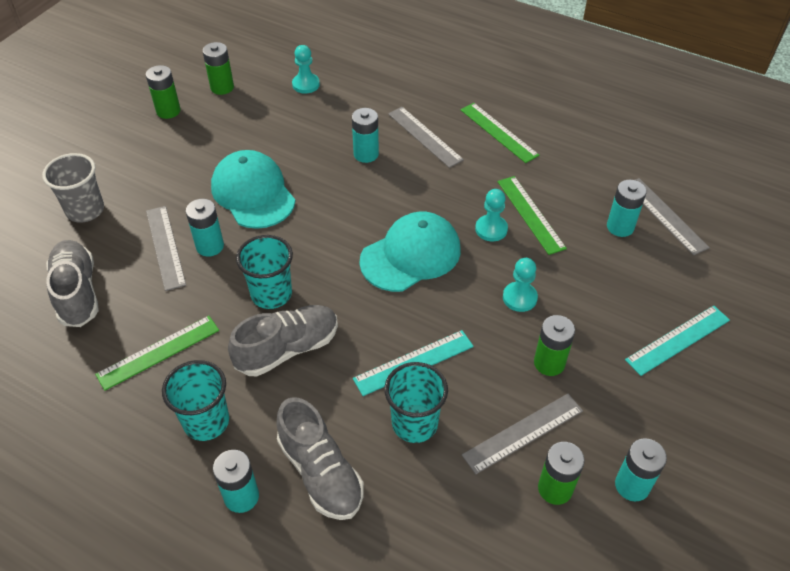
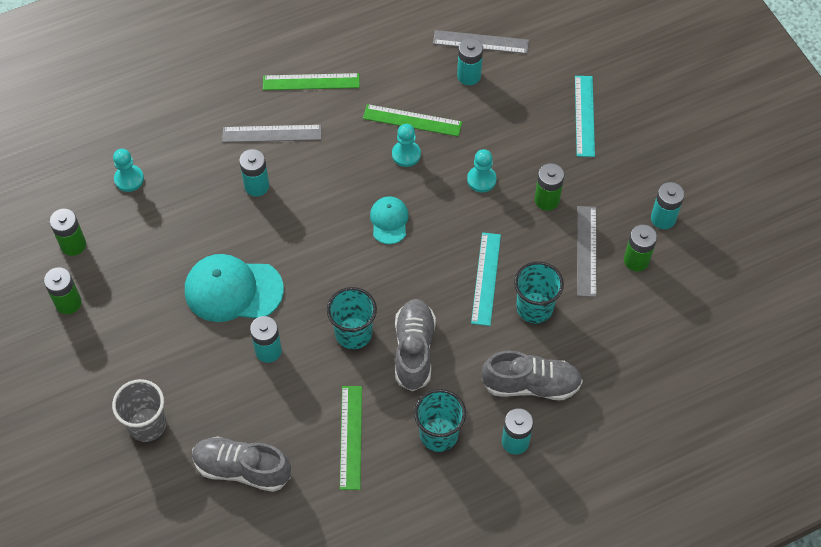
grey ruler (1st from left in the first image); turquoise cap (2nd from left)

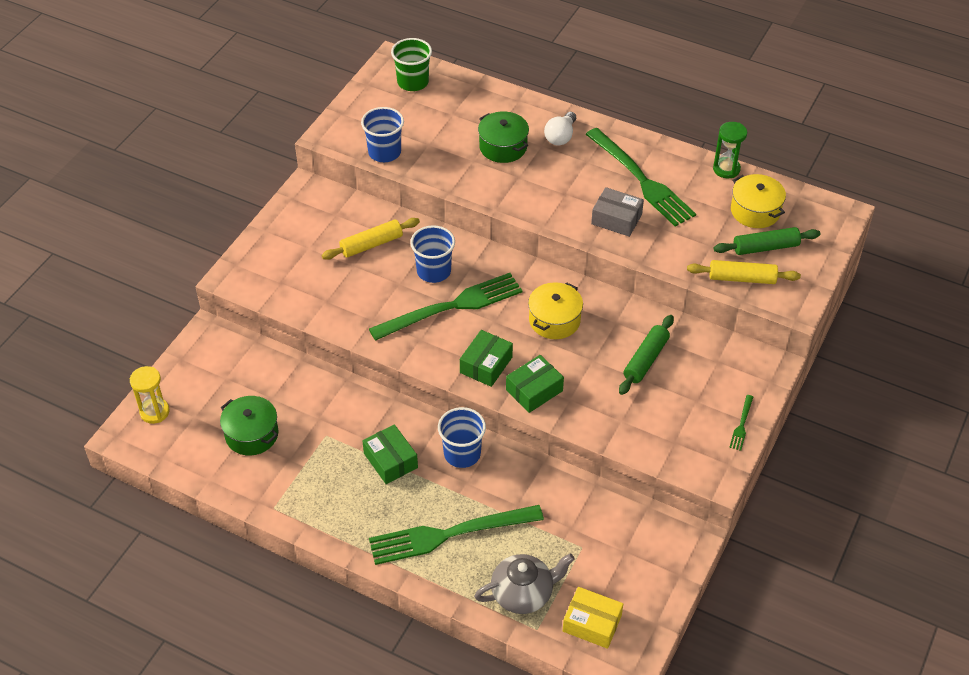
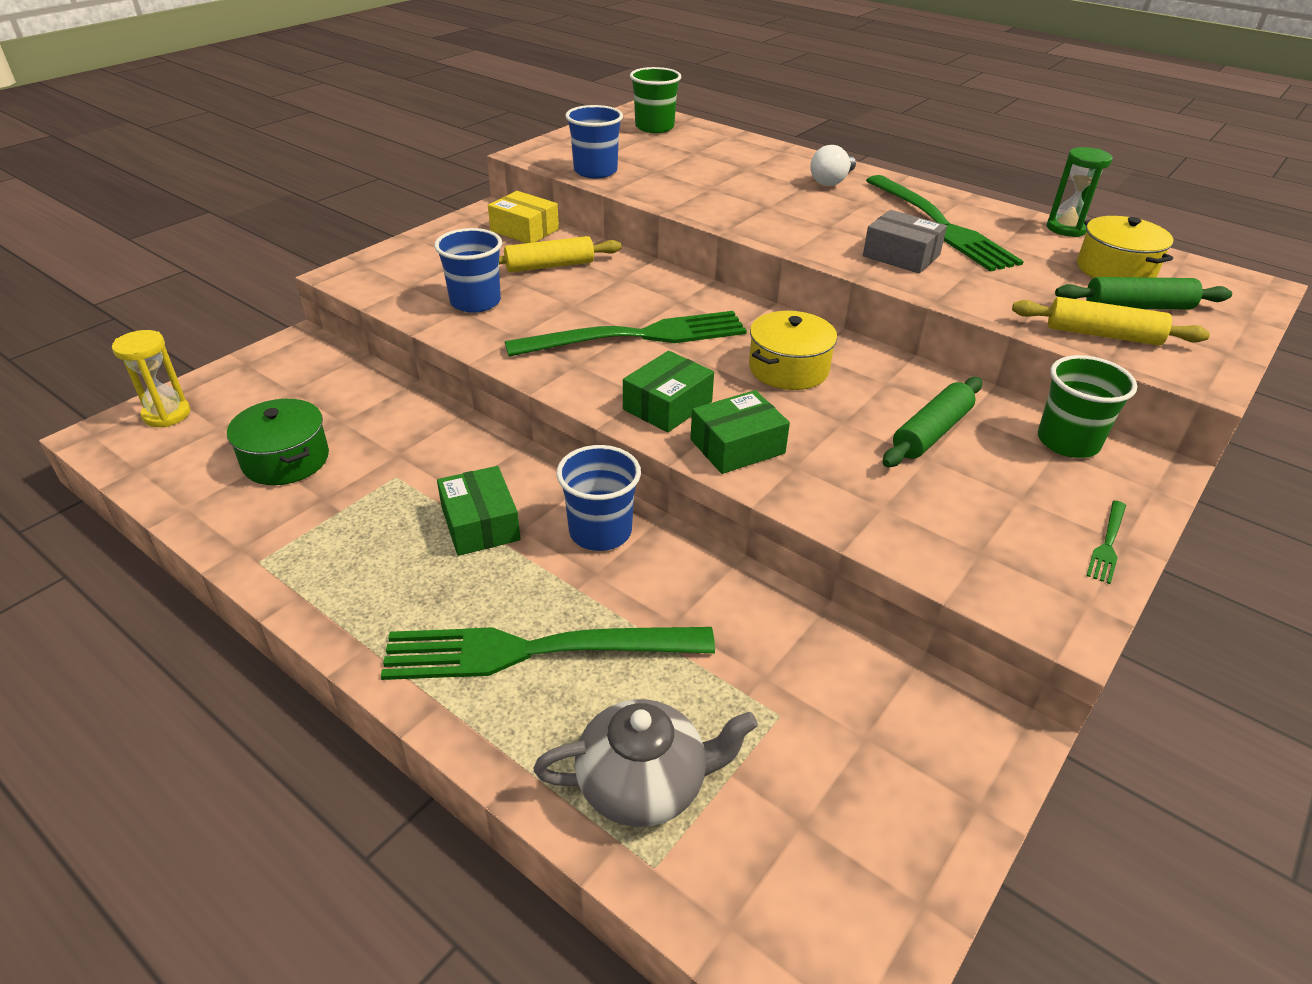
green pot (2nd from left in the first image); blue cup (1st from left); yellow box; green cup (2nd from left)

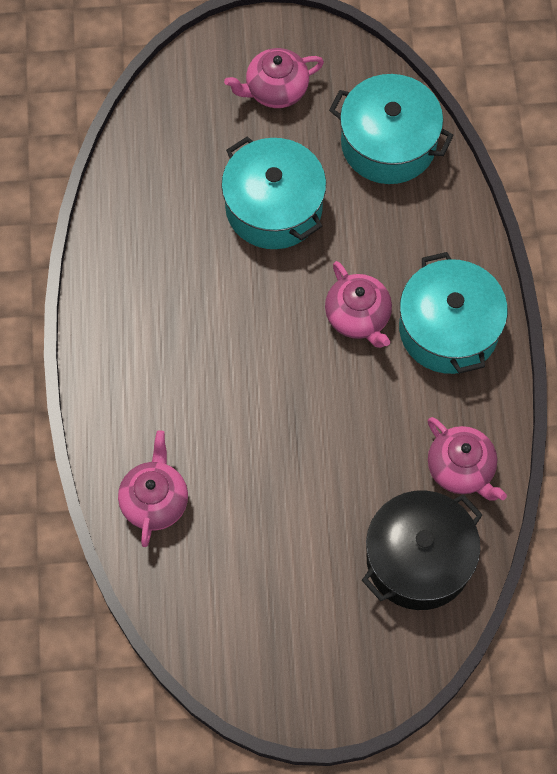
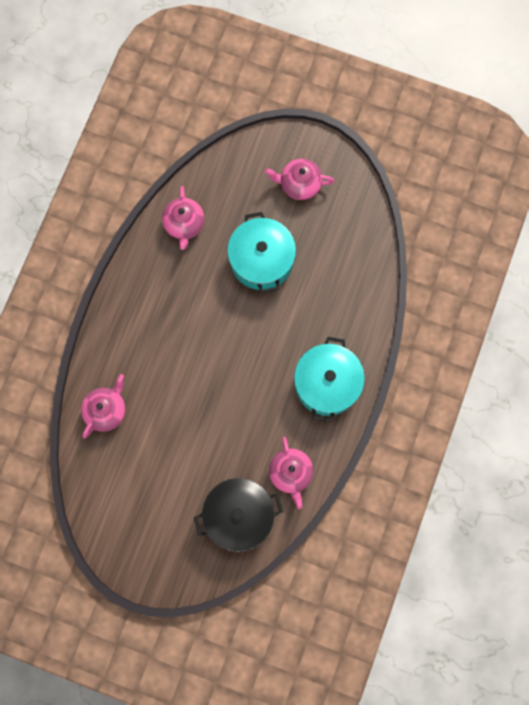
turquoise pot (2nd from left in the first image); pink teapot (2nd from left)

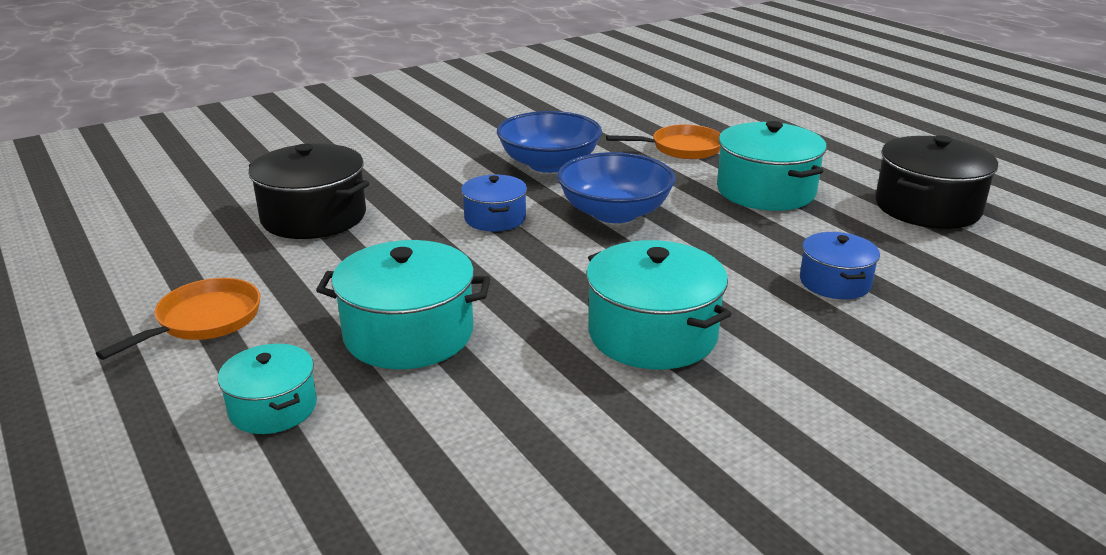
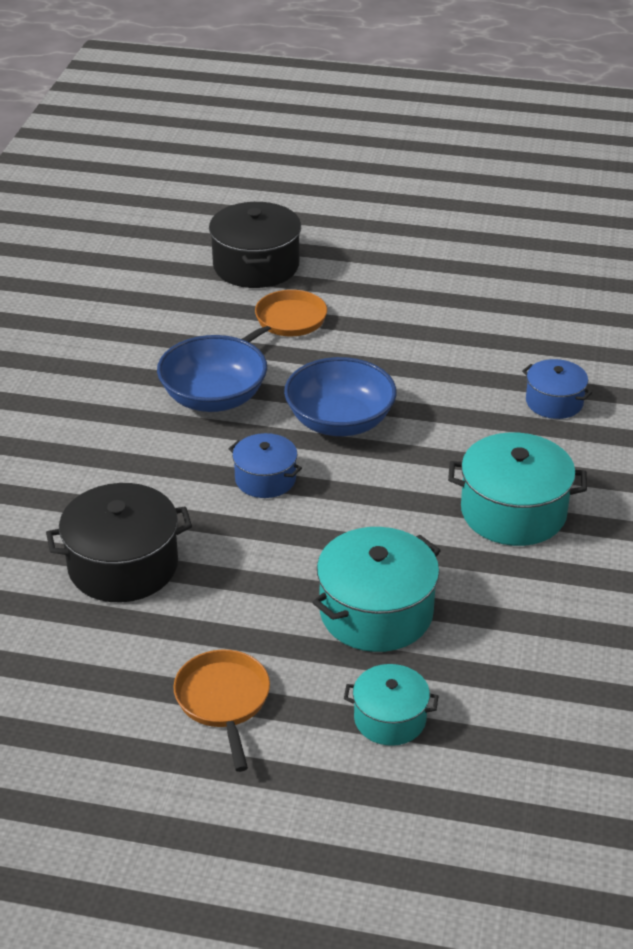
turquoise pot (4th from left in the first image); black pot (2nd from left)

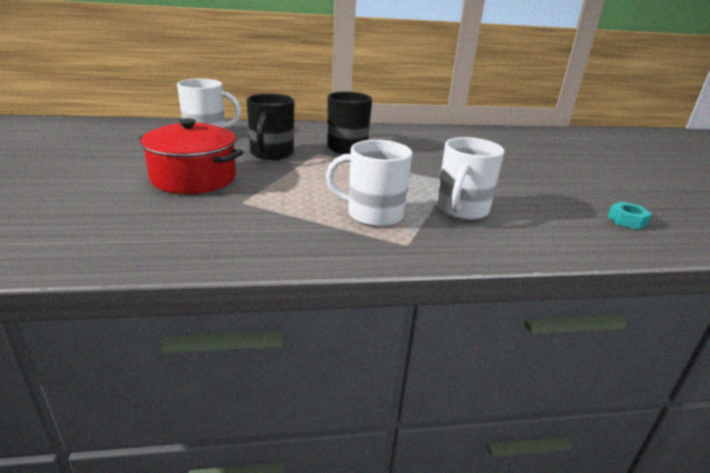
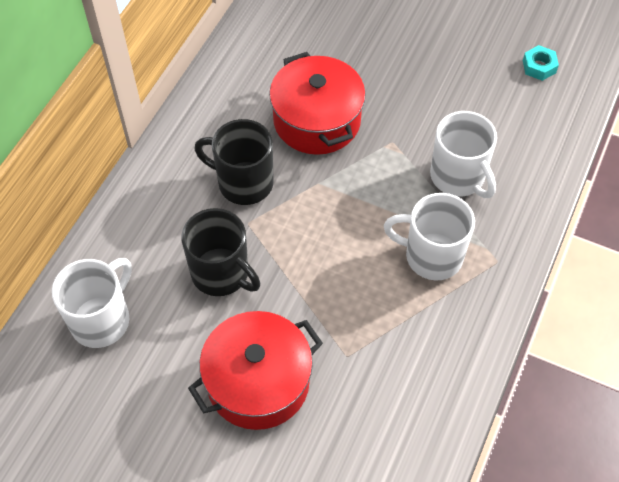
white mug (2nd from left); red pot (2nd from left)

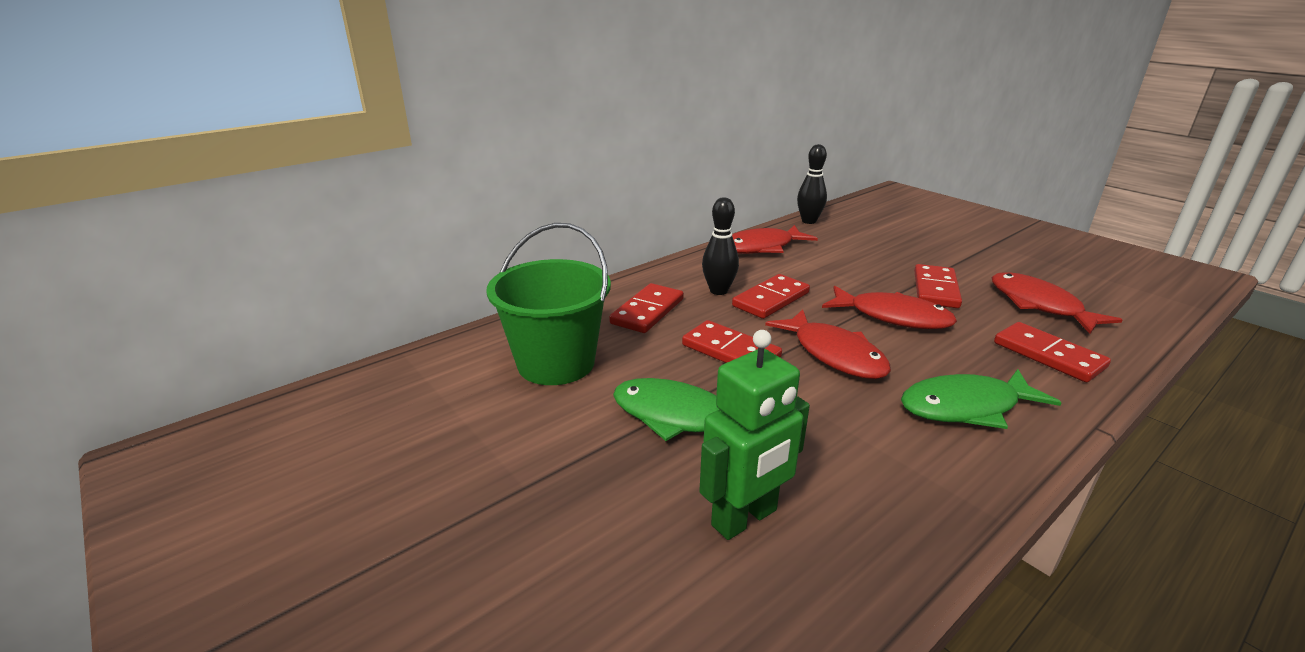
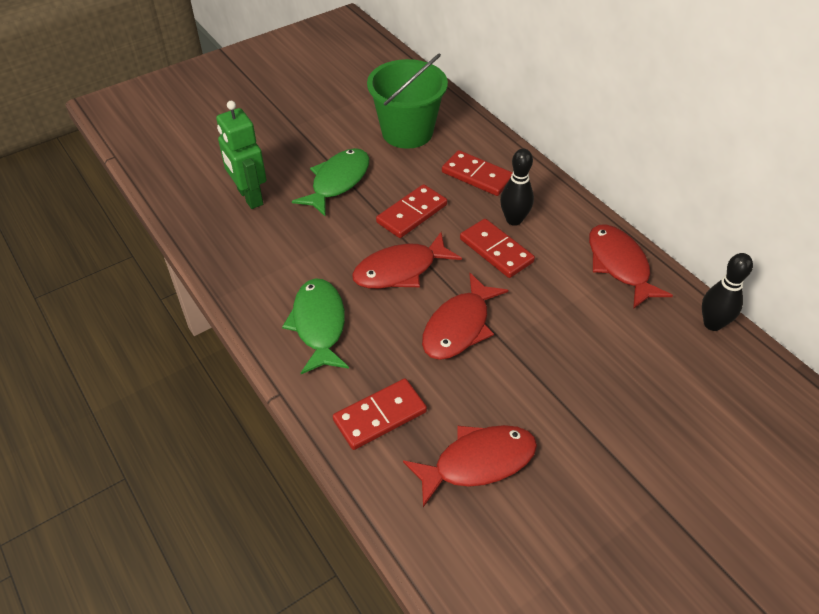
red domino (4th from left in the first image)

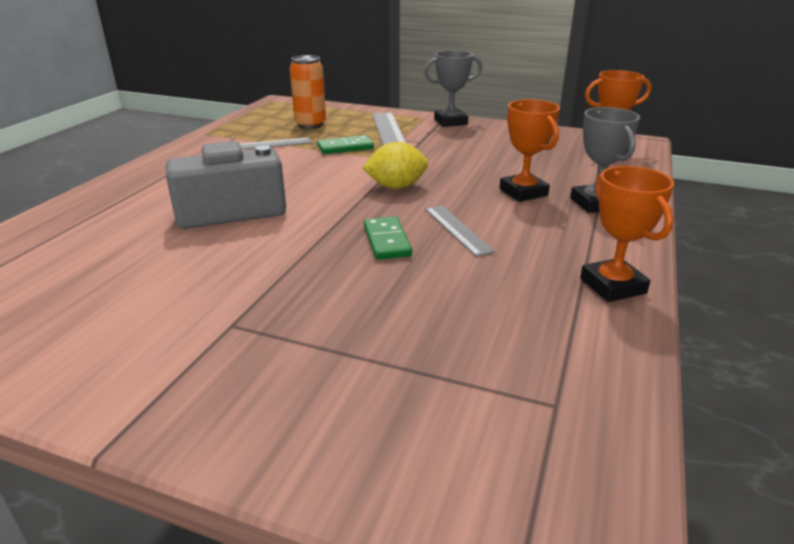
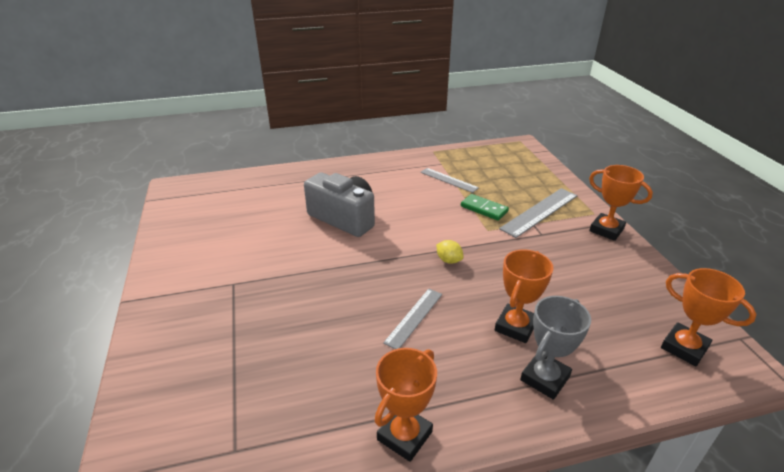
orange trophy (3rd from left); orange can; yellow lemon; green domino (2nd from left in the first image)

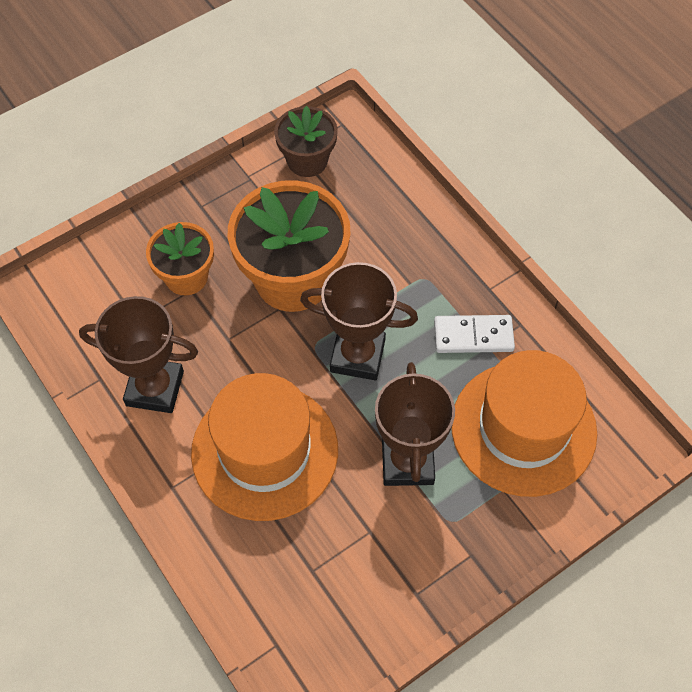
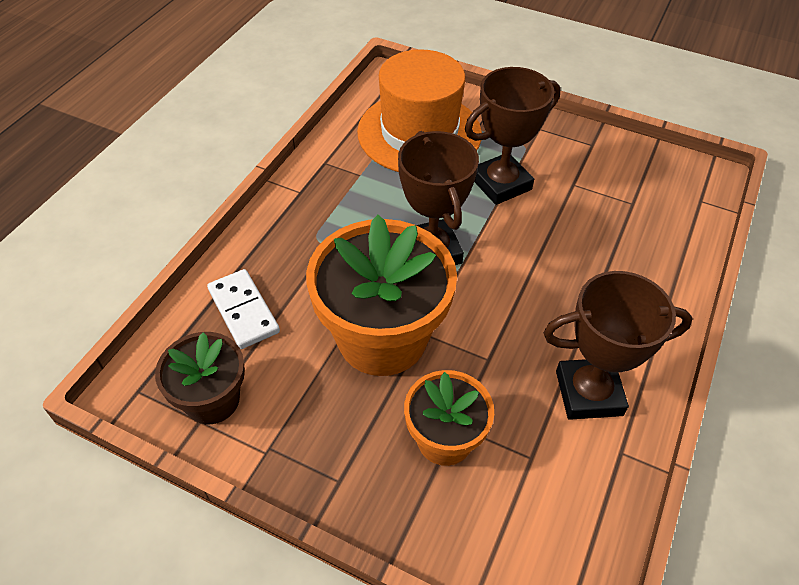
brown trophy (3rd from left); white domino; orange hat (1st from left in the first image)

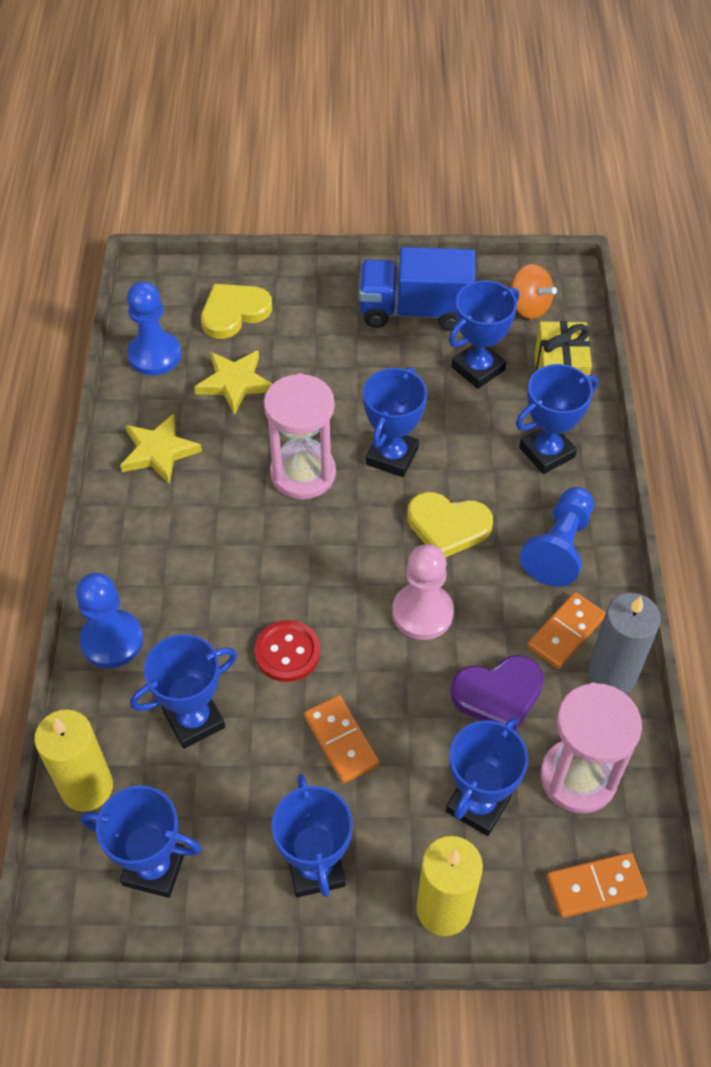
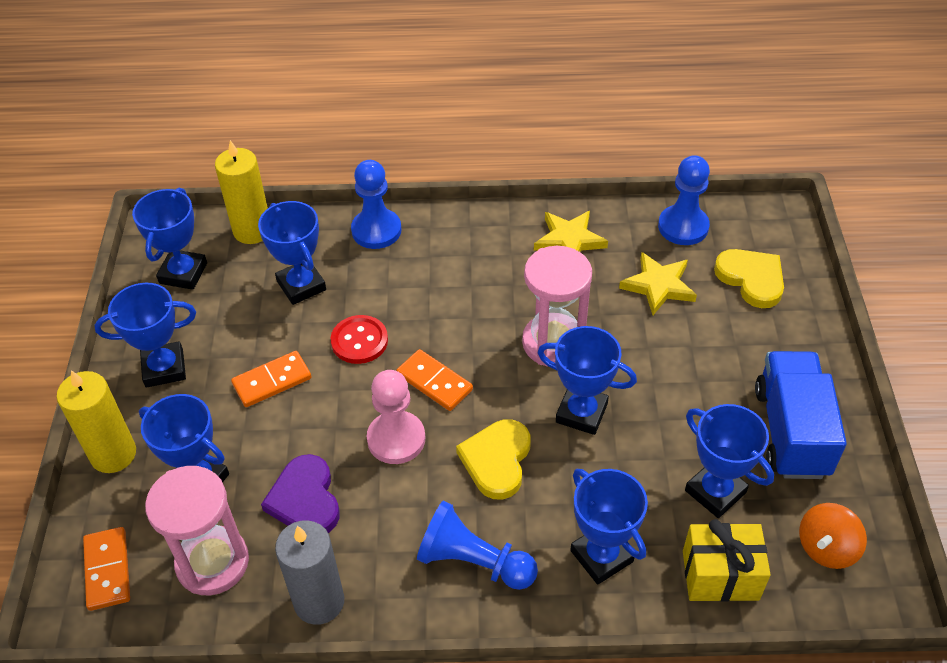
orange domino (3rd from left)

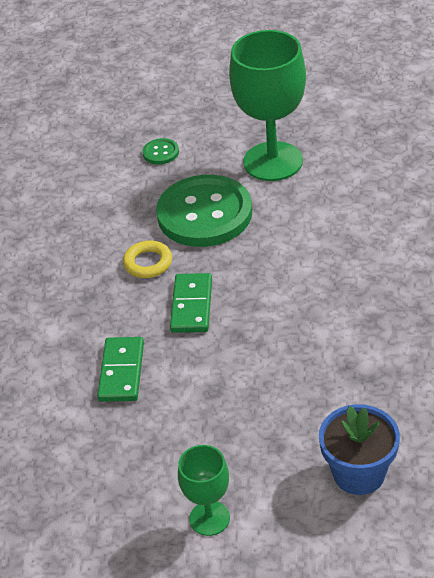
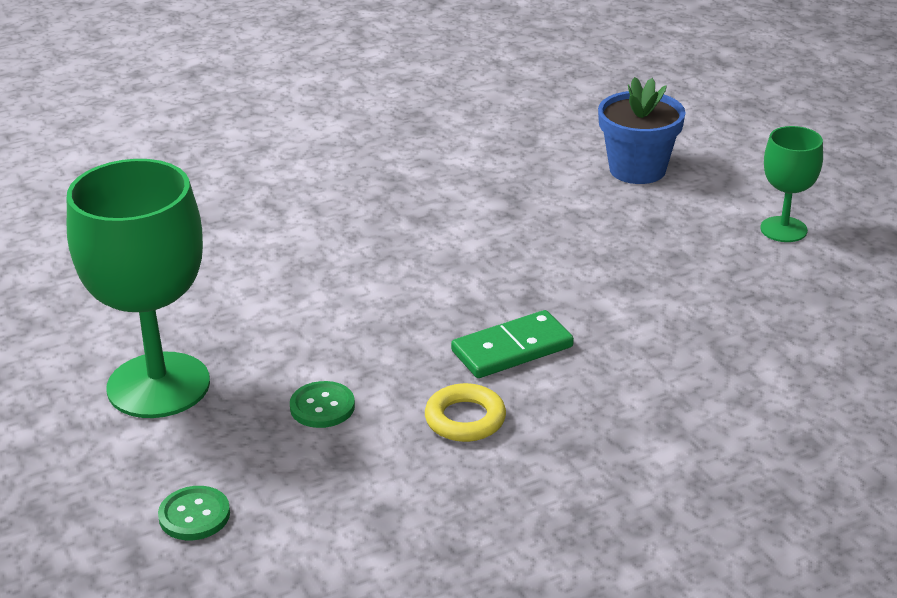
green button (2nd from left); green domino (1st from left in the first image)

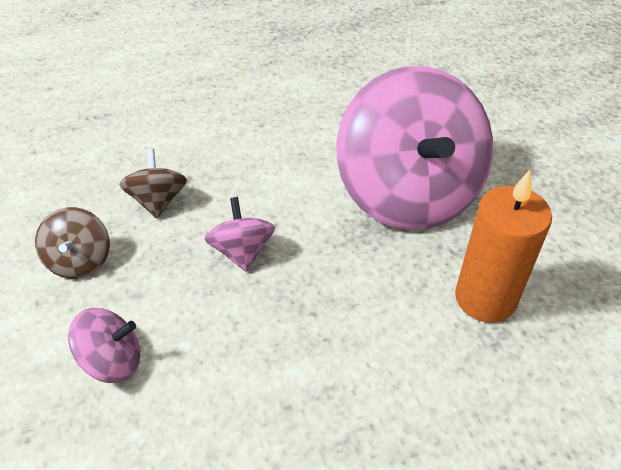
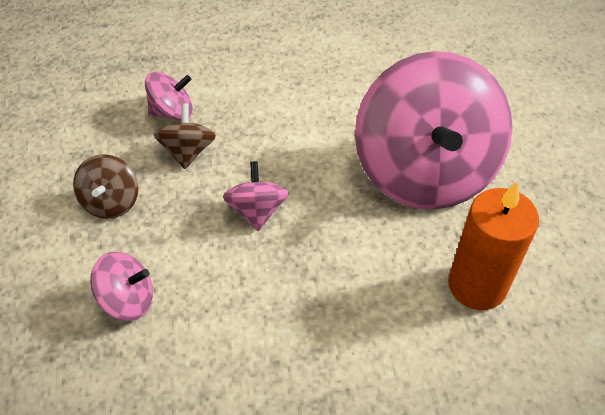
pink spinning top (2nd from left)

